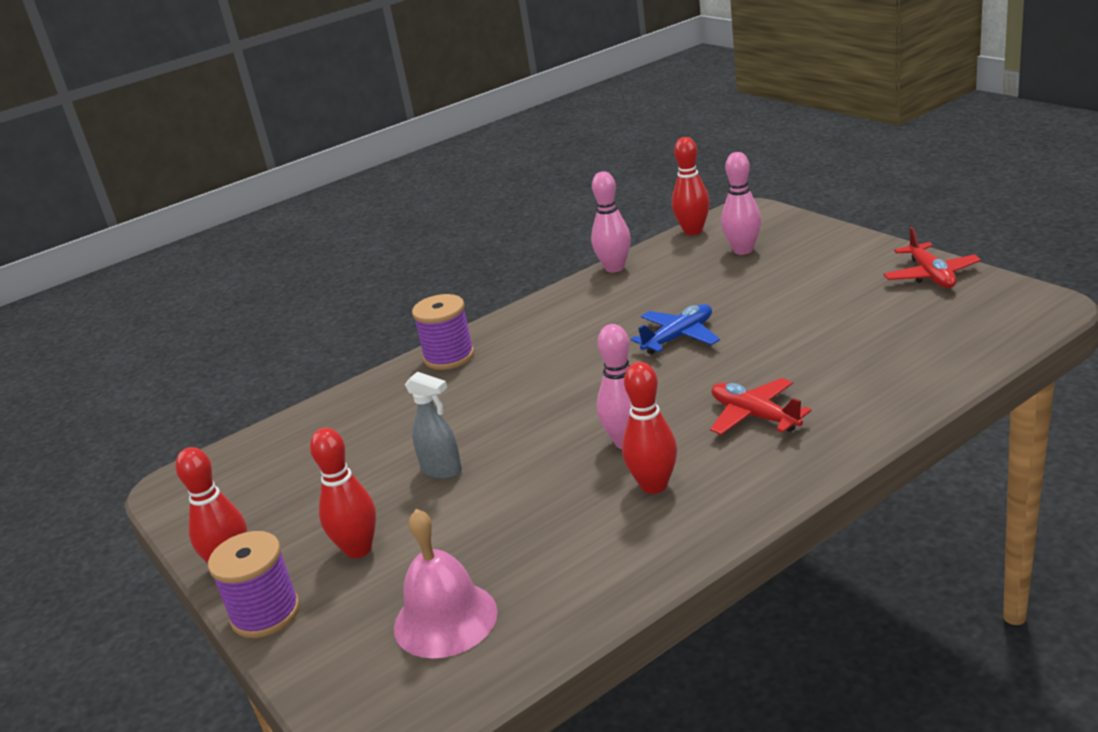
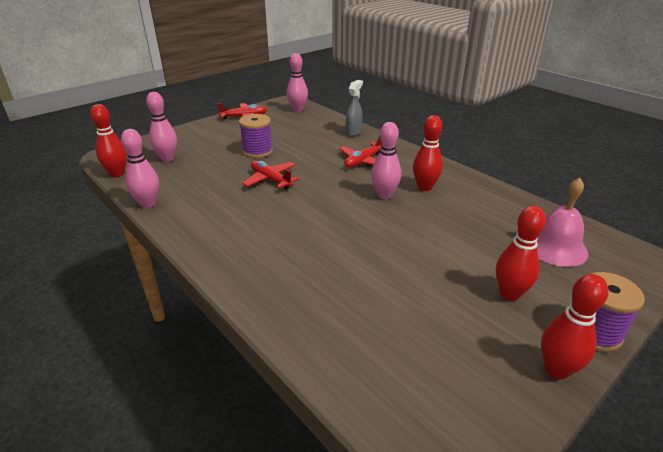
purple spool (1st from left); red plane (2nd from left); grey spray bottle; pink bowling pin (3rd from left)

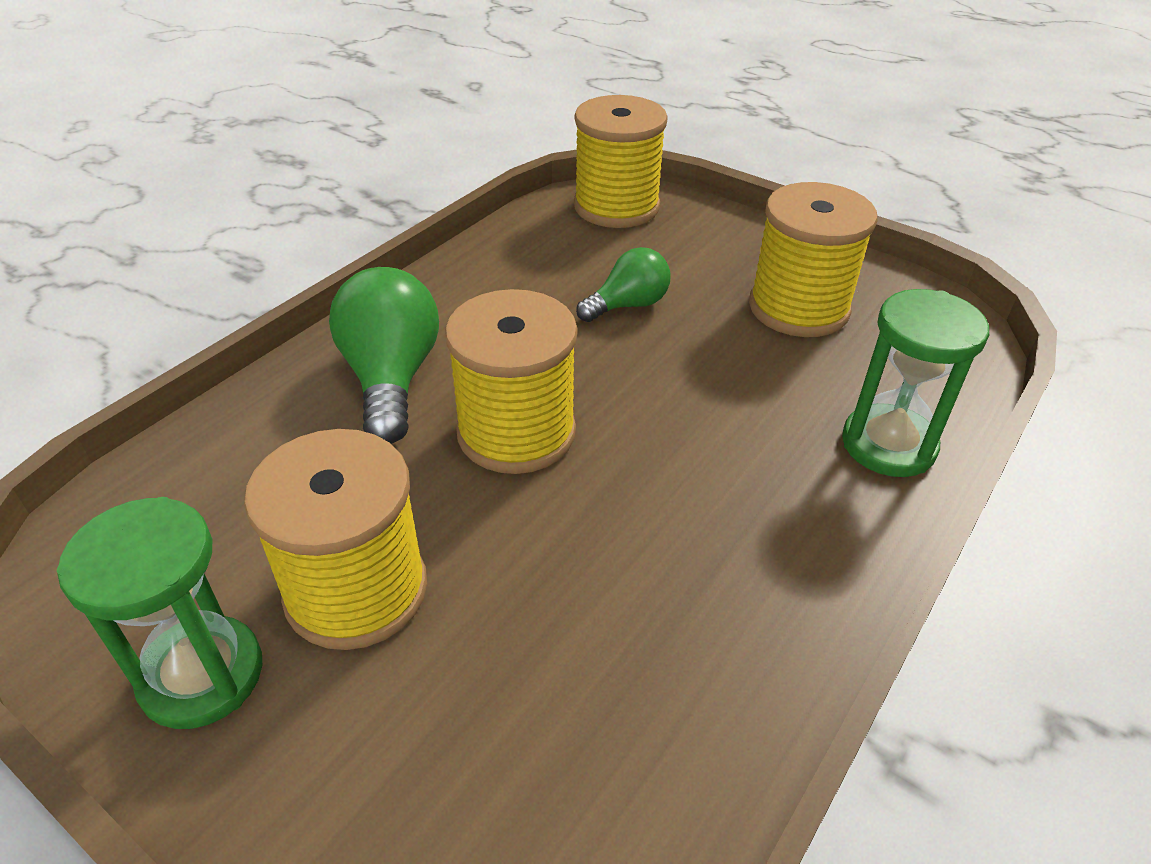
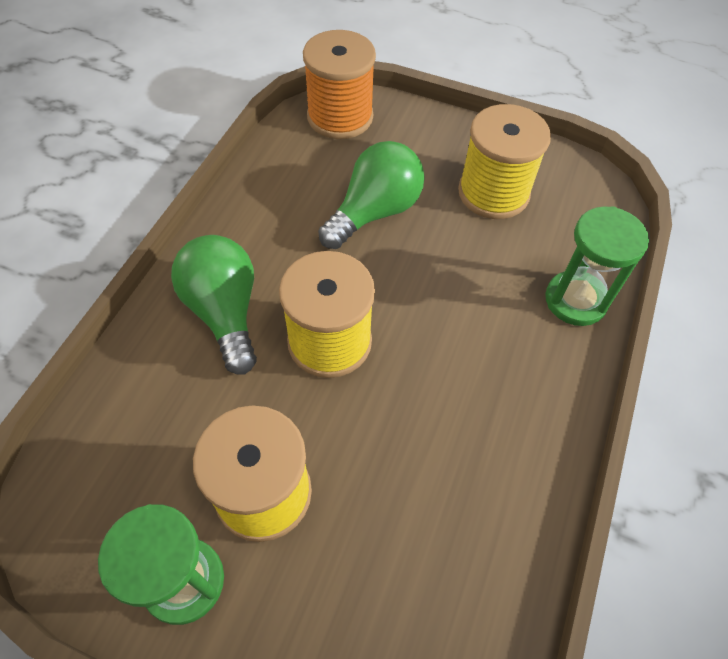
orange spool; green light bulb (2nd from left)

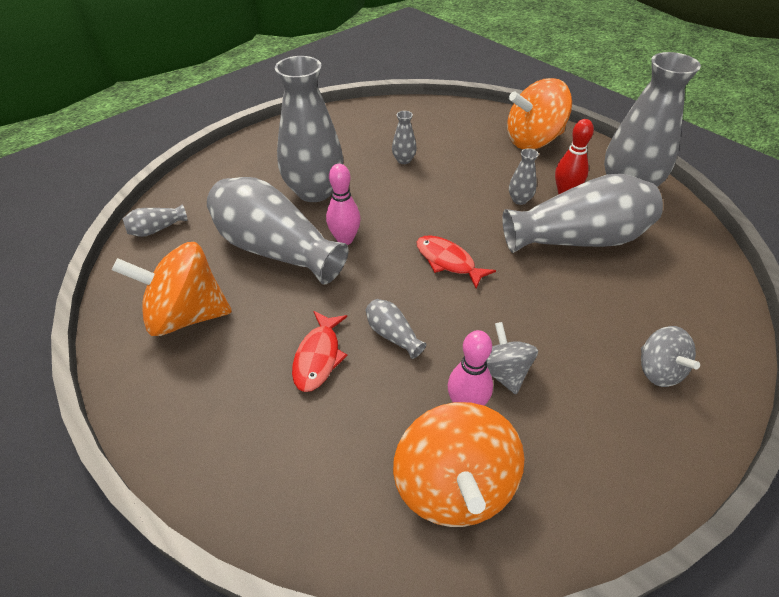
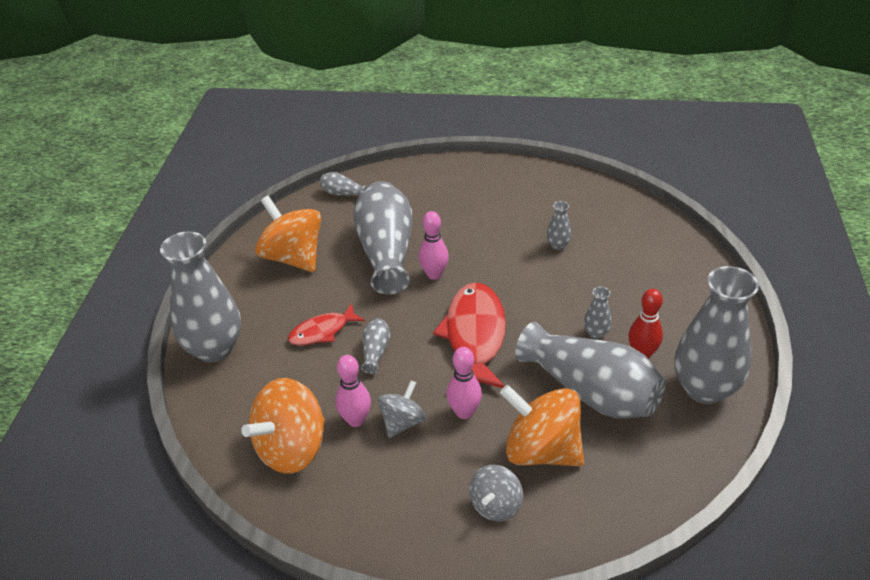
grey vase (1st from left); orange spinning top (3rd from left); red fish (2nd from left); pink bowling pin (3rd from left)

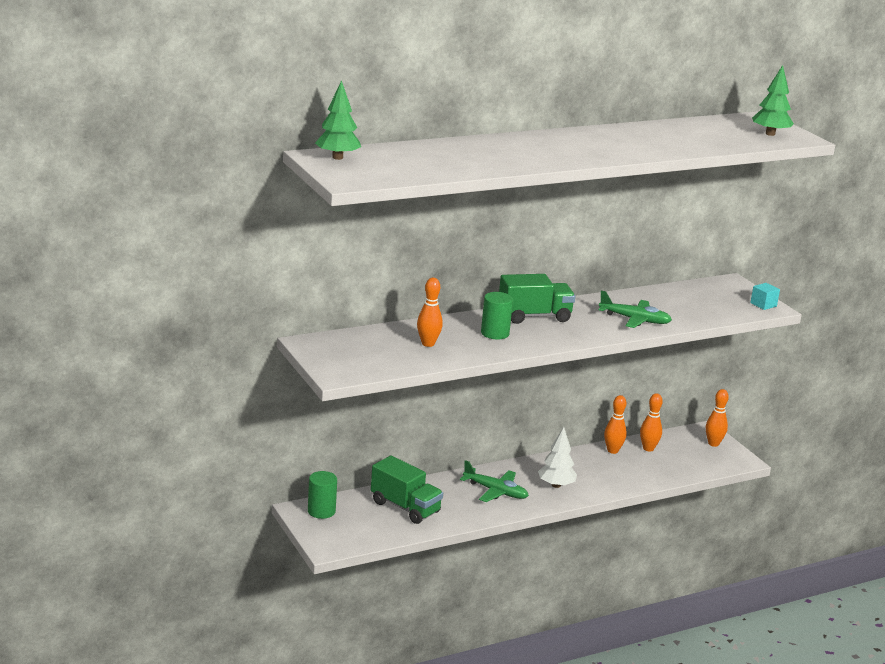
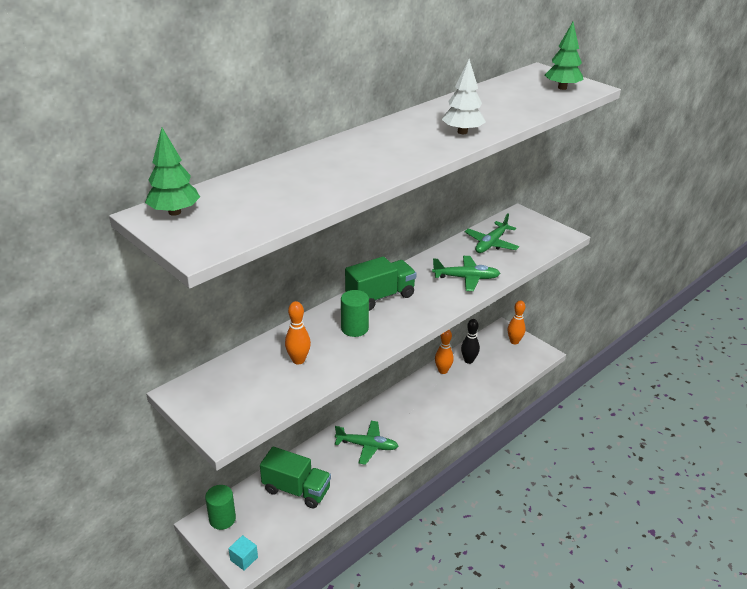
turquoise cube; black bowling pin; white tree; green plane (3rd from left)

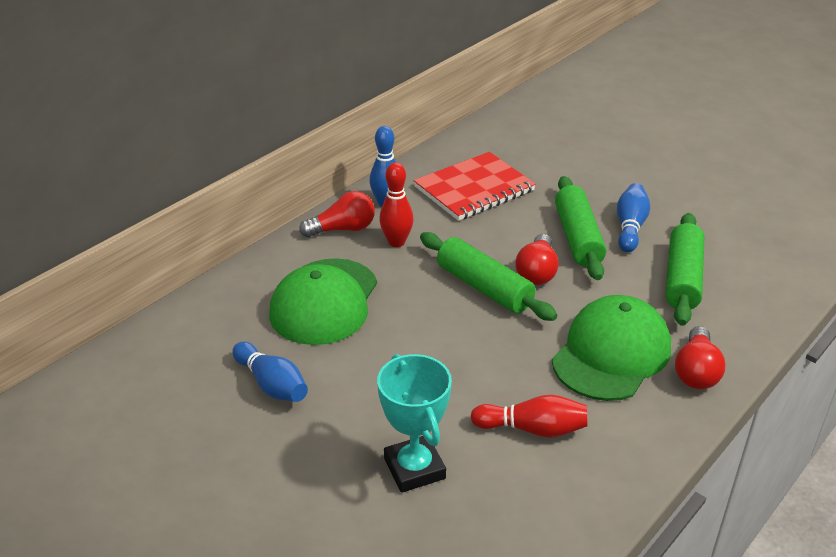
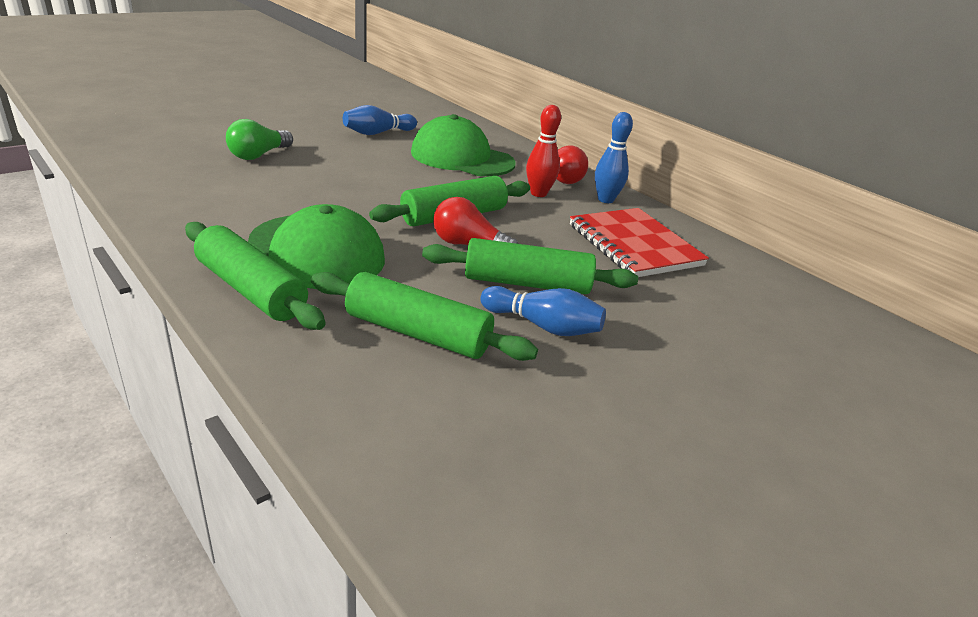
green rolling pin (1st from left); green light bulb; red bowling pin (2nd from left in the first image)

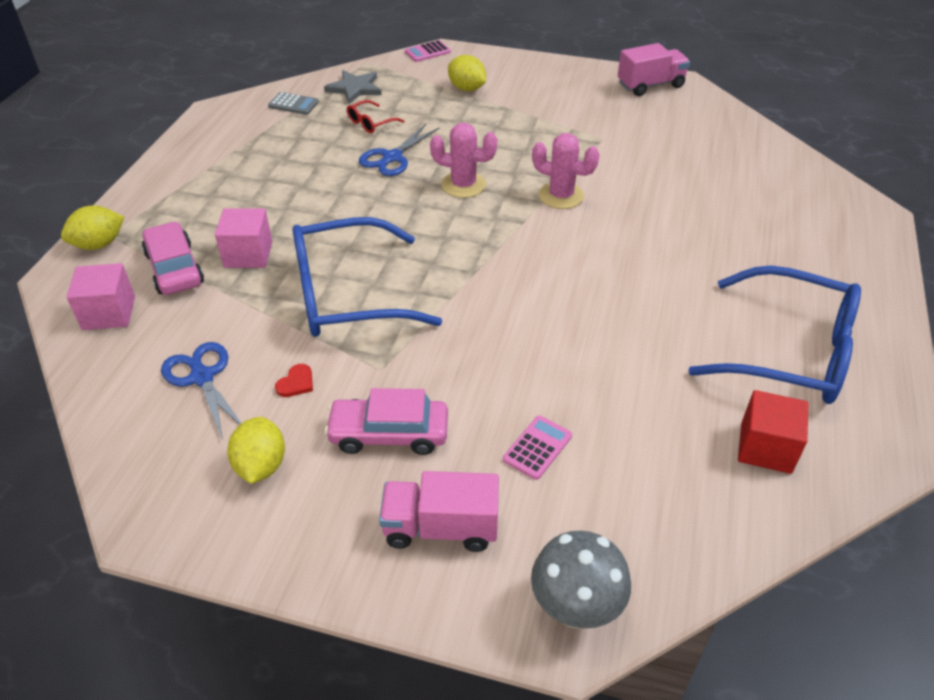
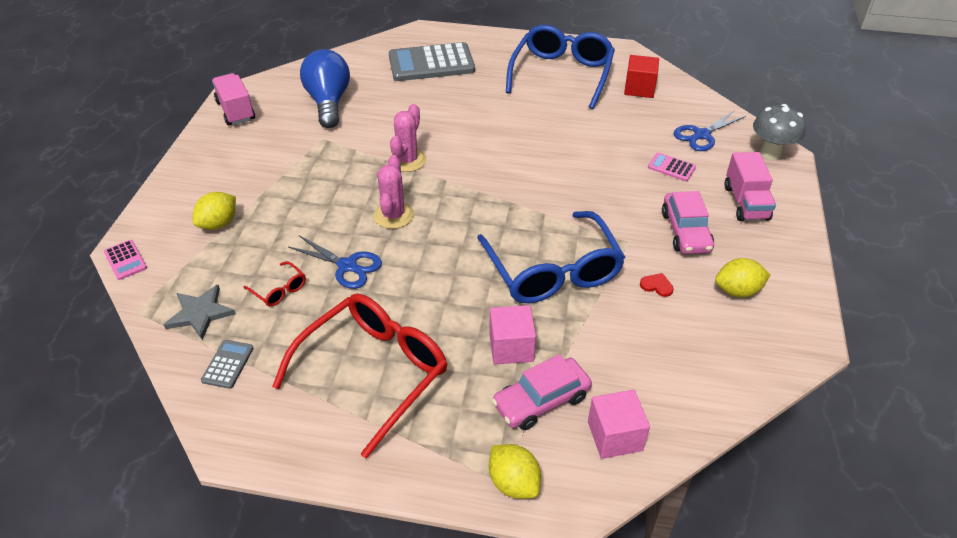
blue scissors (2nd from left); grey calculator (2nd from left); blue light bulb; red glasses (2nd from left)

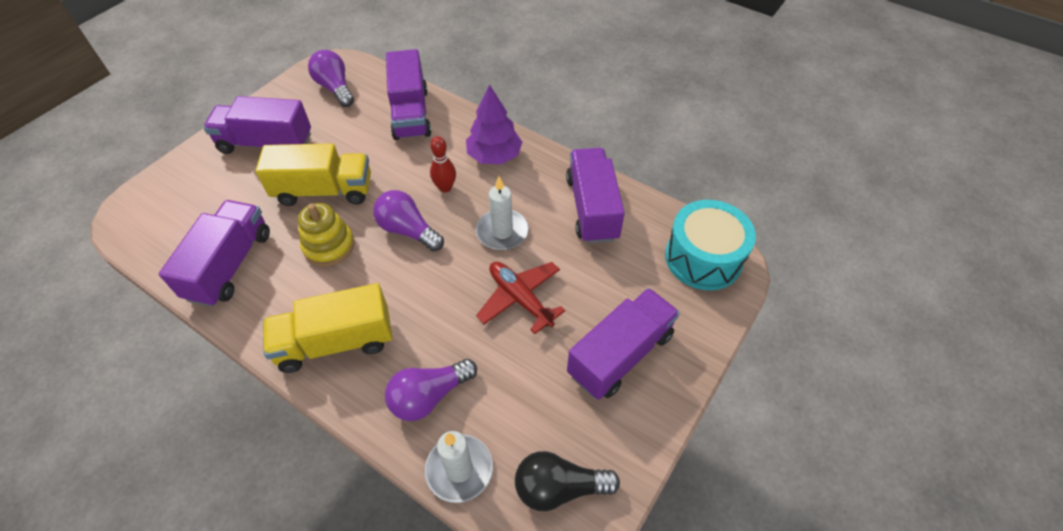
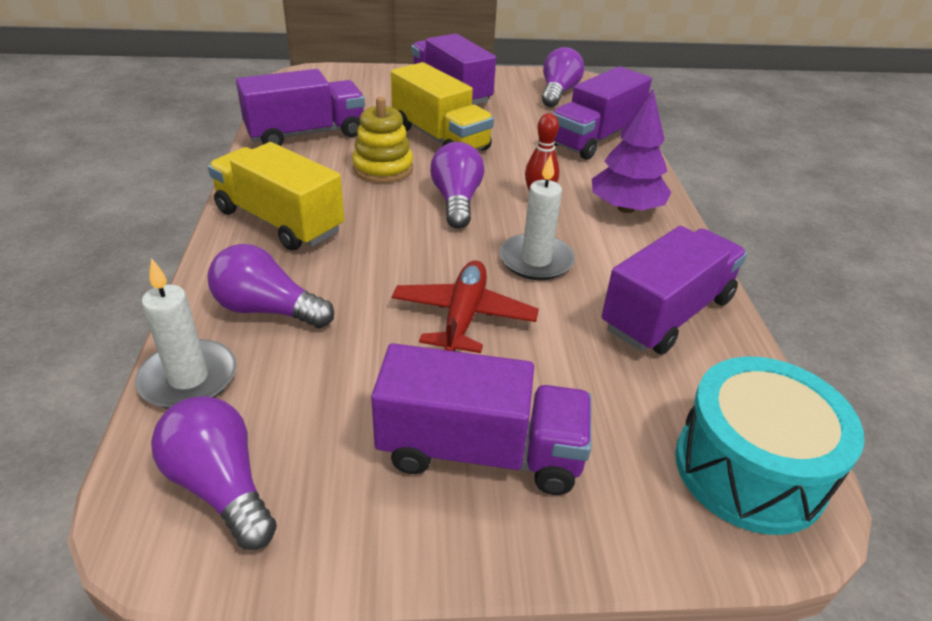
purple light bulb (1st from left)

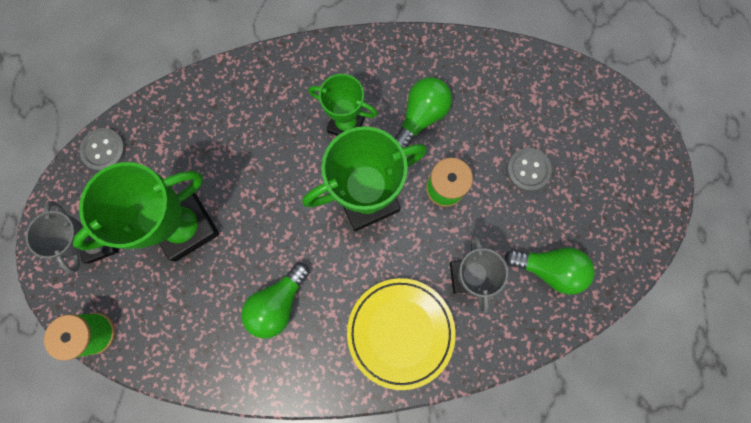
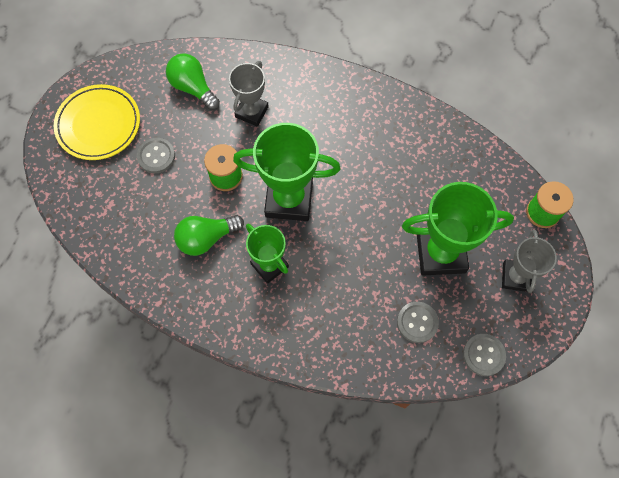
green light bulb (1st from left in the first image); yellow plate; grey button (2nd from left)

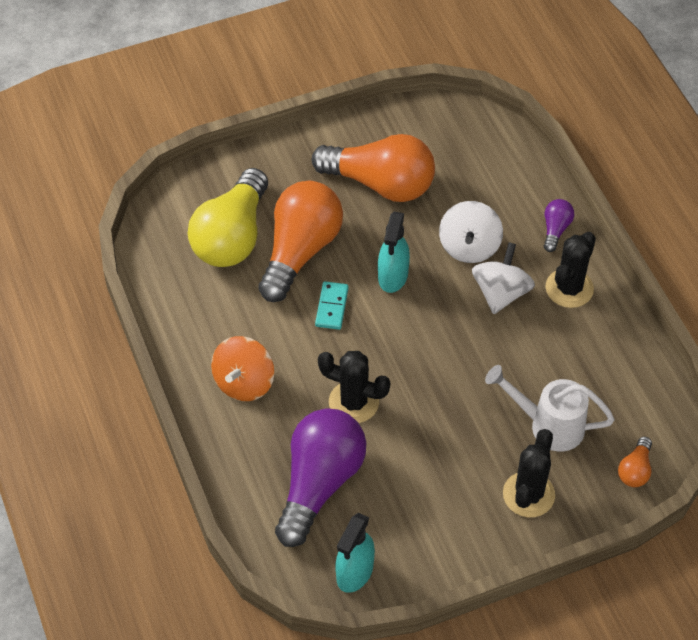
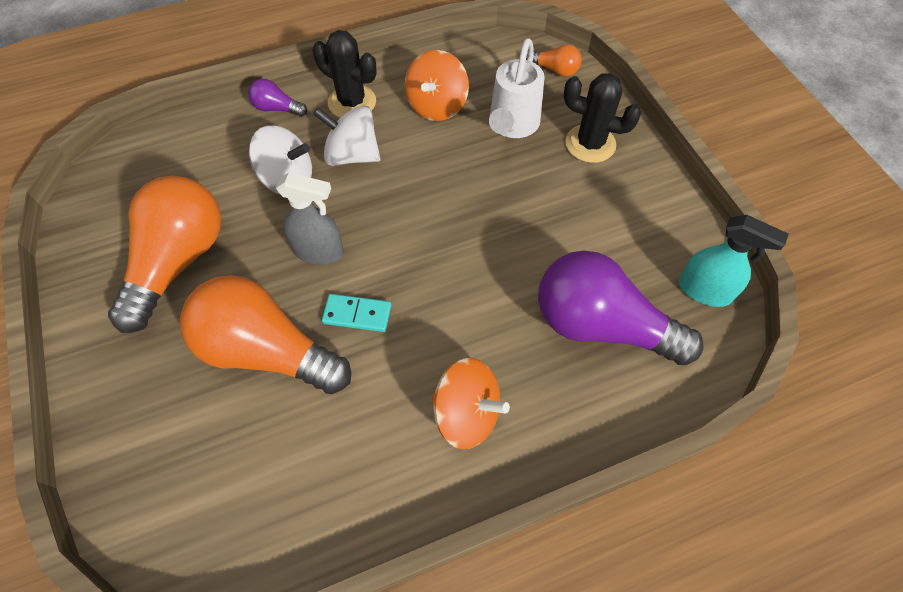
yellow light bulb; grey spray bottle; black cactus (1st from left in the first image); orange spinning top (1st from left)

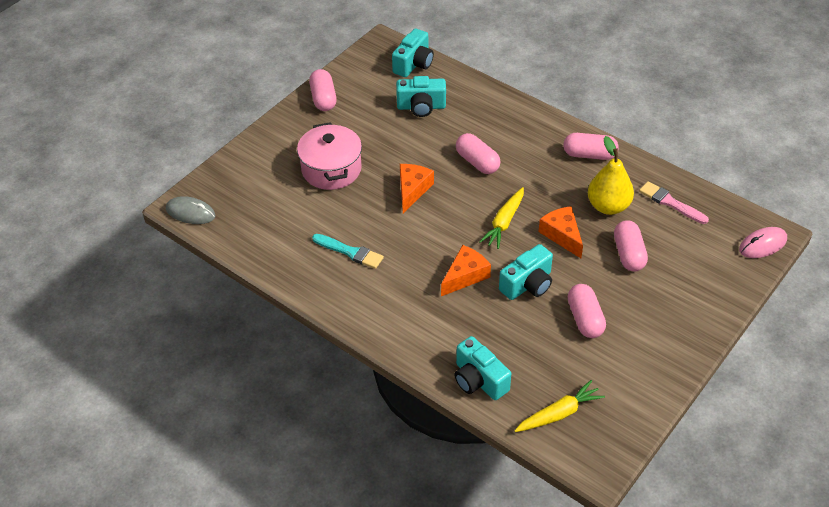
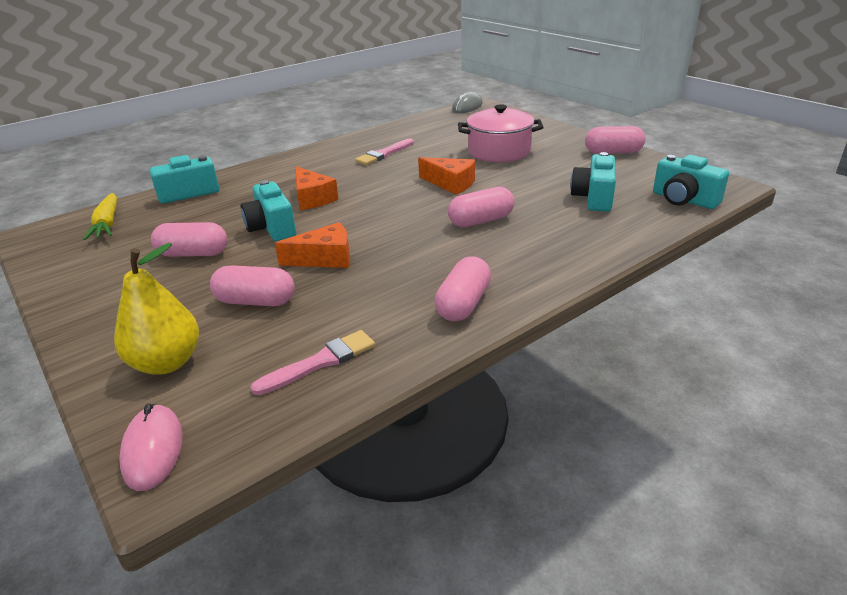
yellow pear; yellow carrot (1st from left in the first image); pink brush (2nd from left)

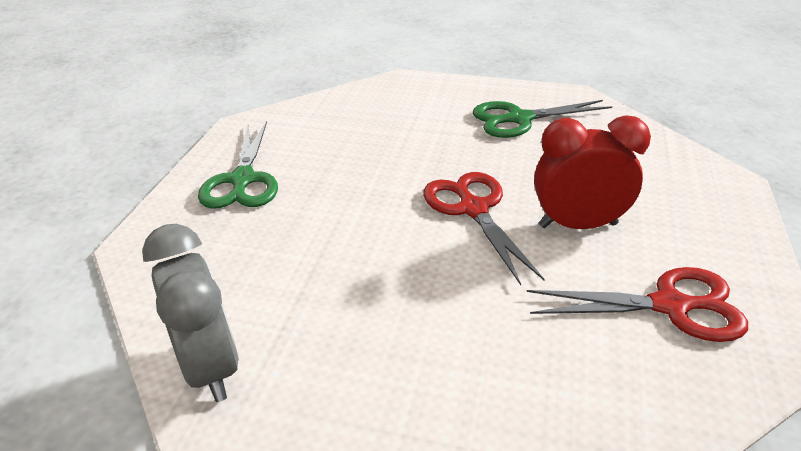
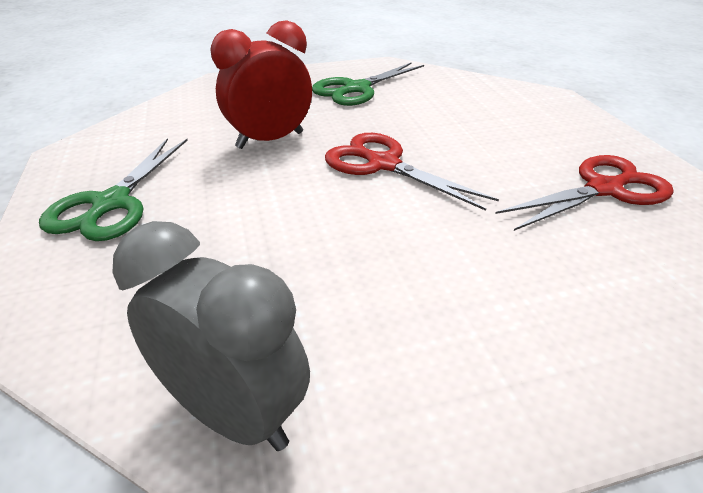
red clock; green scissors (1st from left)

